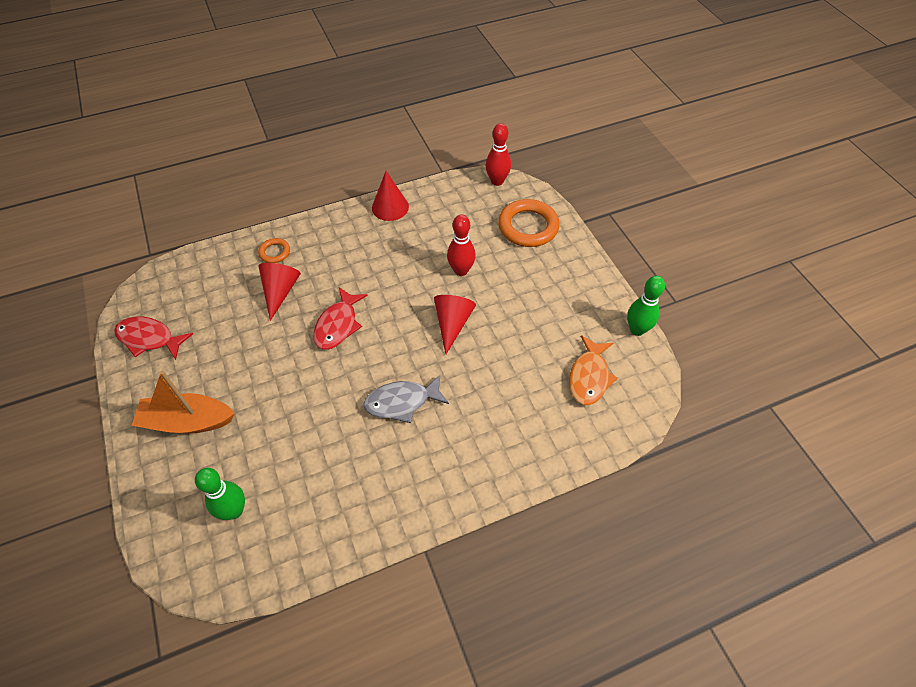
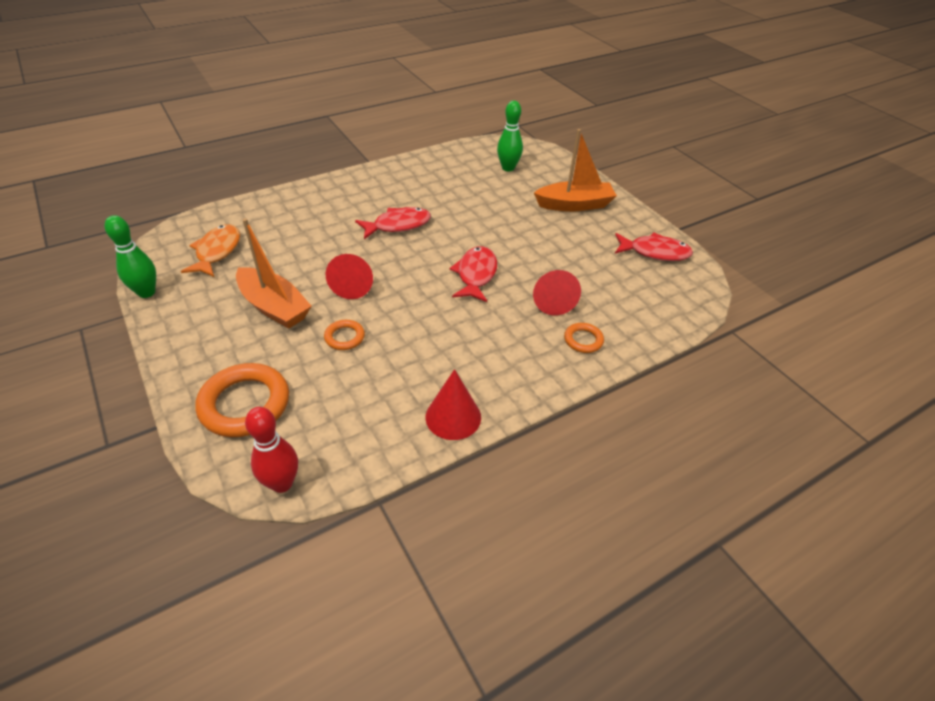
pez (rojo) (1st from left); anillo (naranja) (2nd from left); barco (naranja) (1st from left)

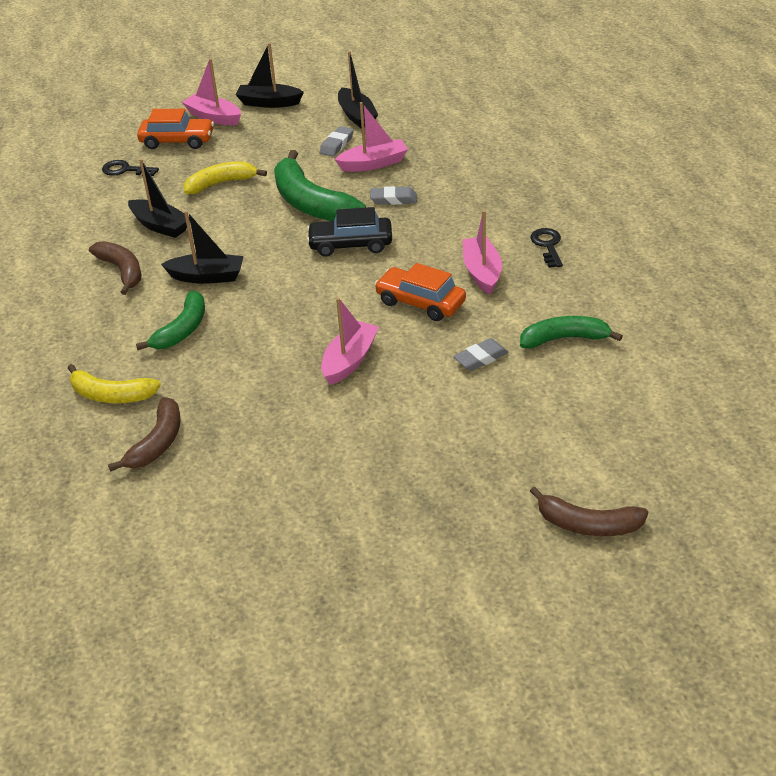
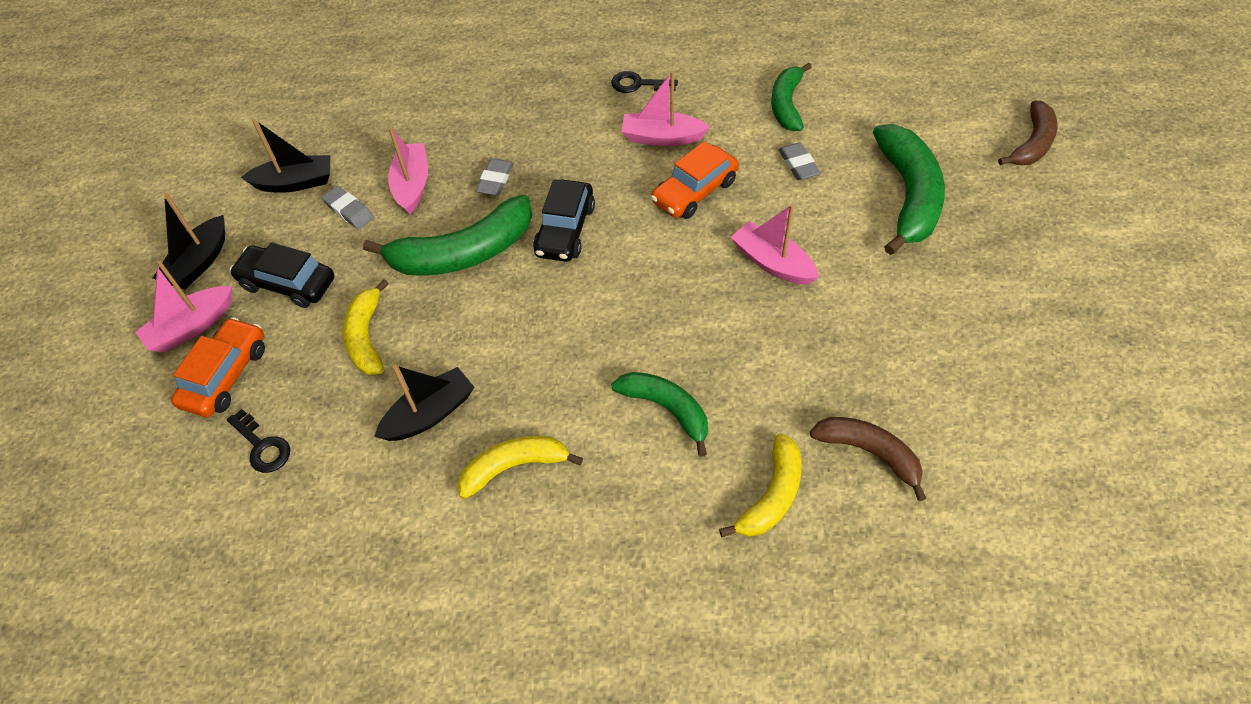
plátano (amarillo) (2nd from left); llave (negro) (1st from left); barco (negro) (2nd from left in the first image); coche (negro) (1st from left); plátano (verde) (4th from left)

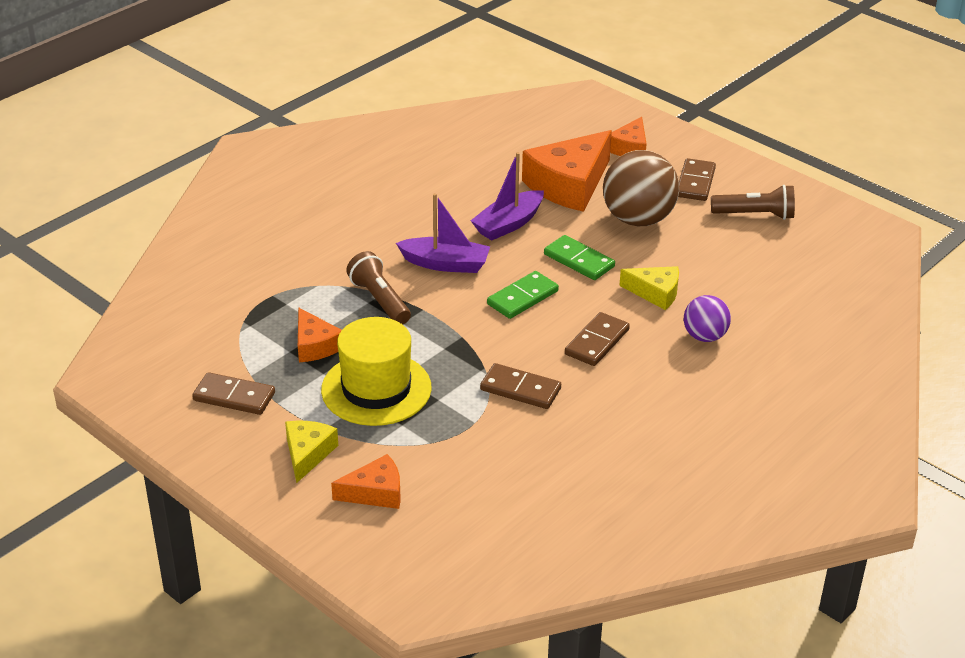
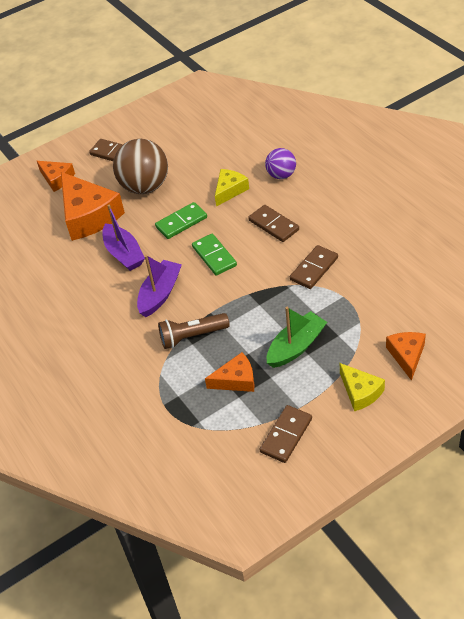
queso (amarillo) (2nd from left); barco (verde); lámpara de mano (marrón) (2nd from left in the first image)

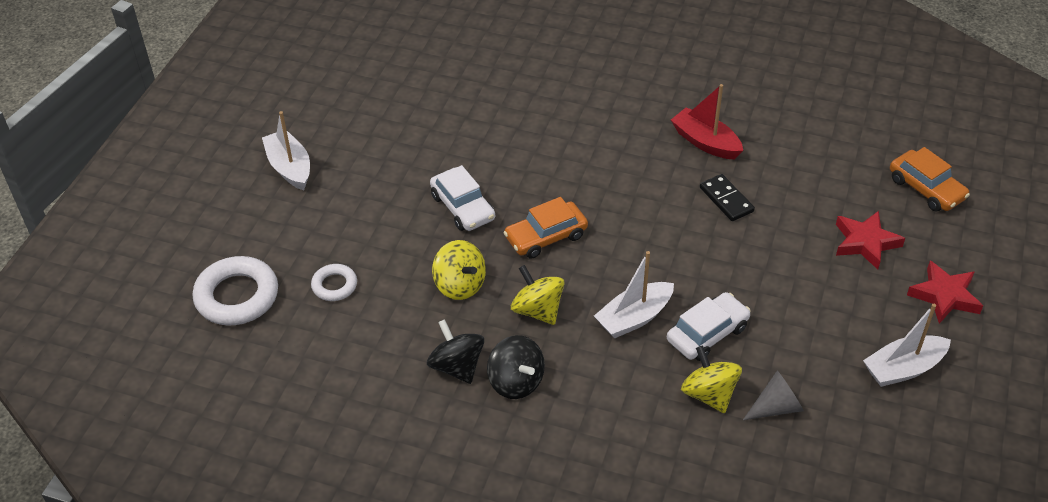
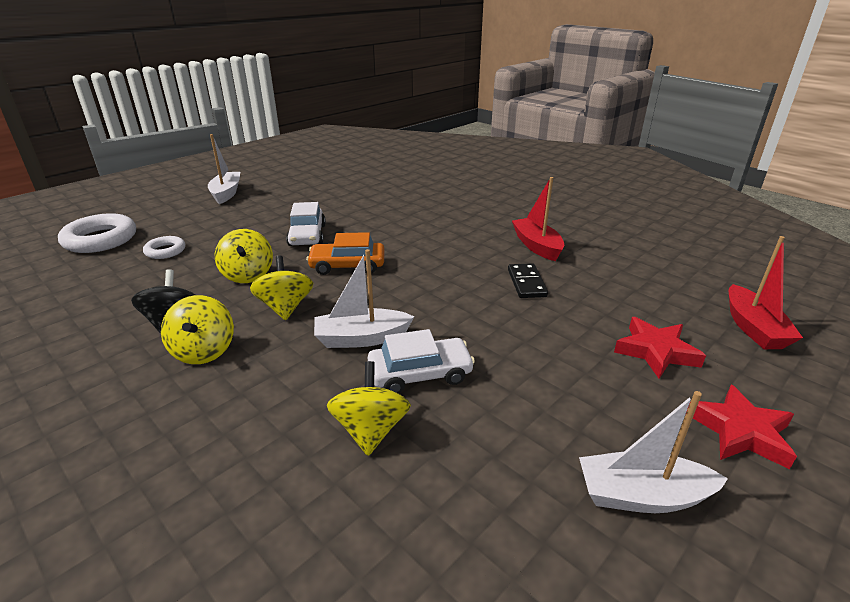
peonza (amarillo) (1st from left); cono (gris); barco (rojo) (2nd from left)

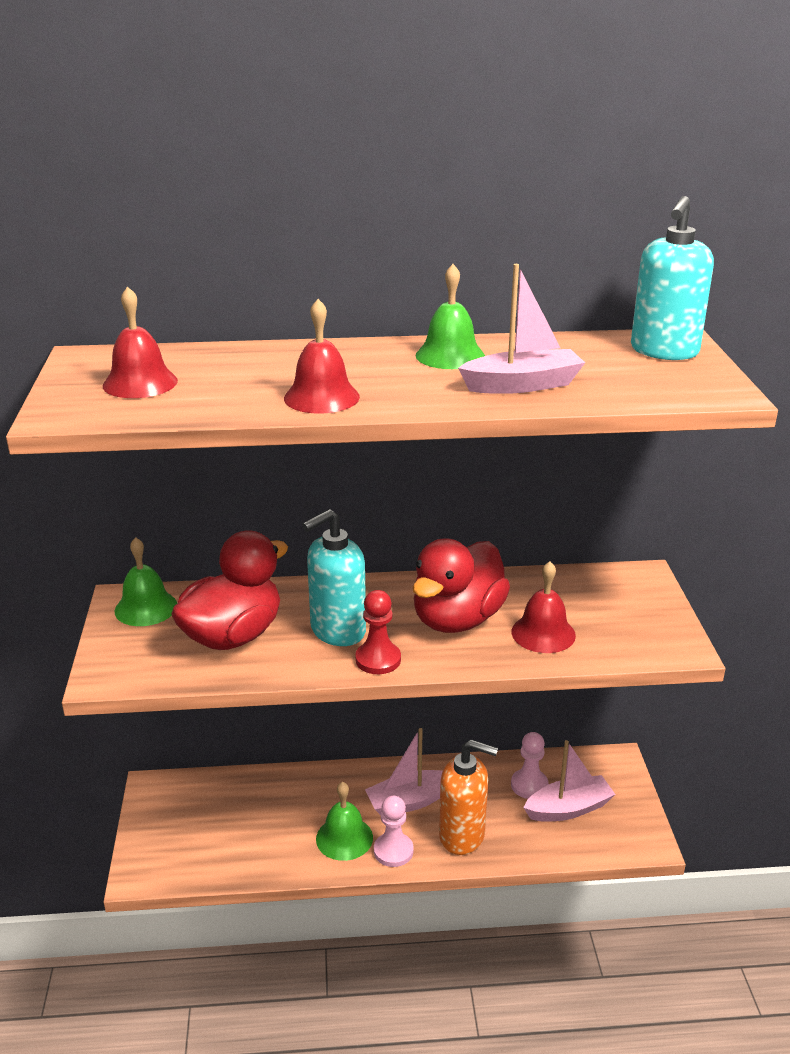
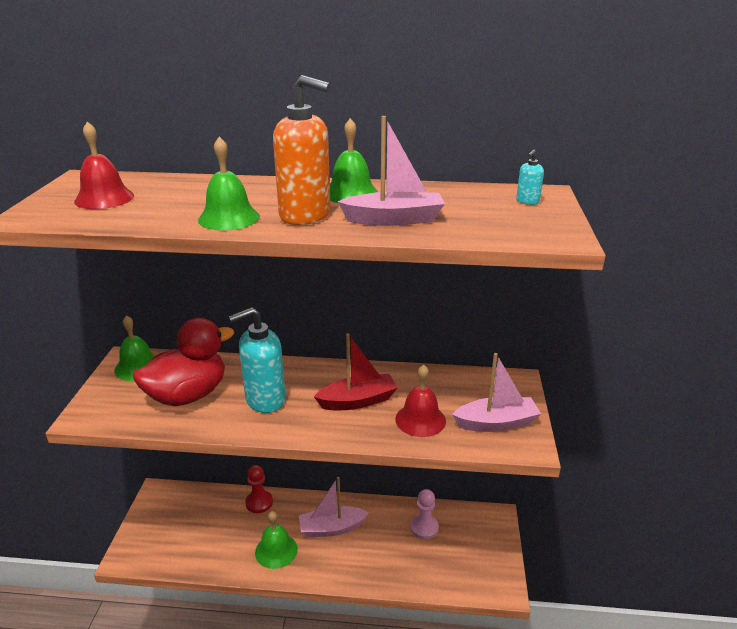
campana (verde) (2nd from left); peón (rojo); peón (rosa) (1st from left in the first image); barco (rojo); dispensador de jabón (naranja); barco (rosa) (3rd from left); dispensador de jabón (turquesa) (2nd from left)

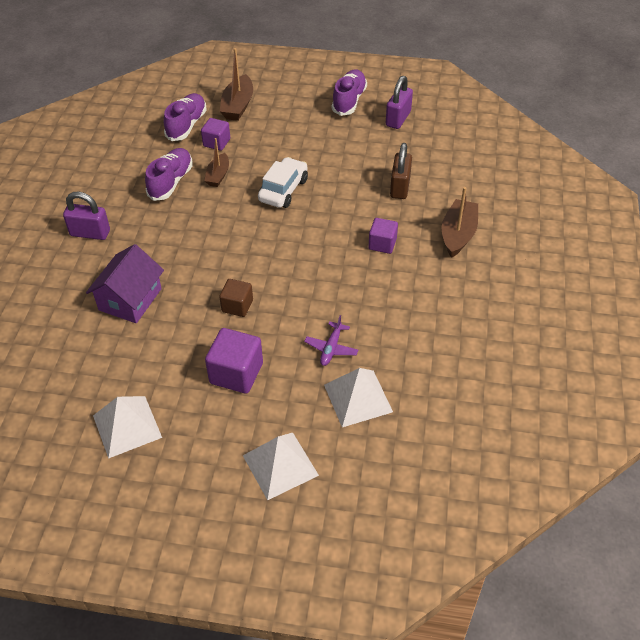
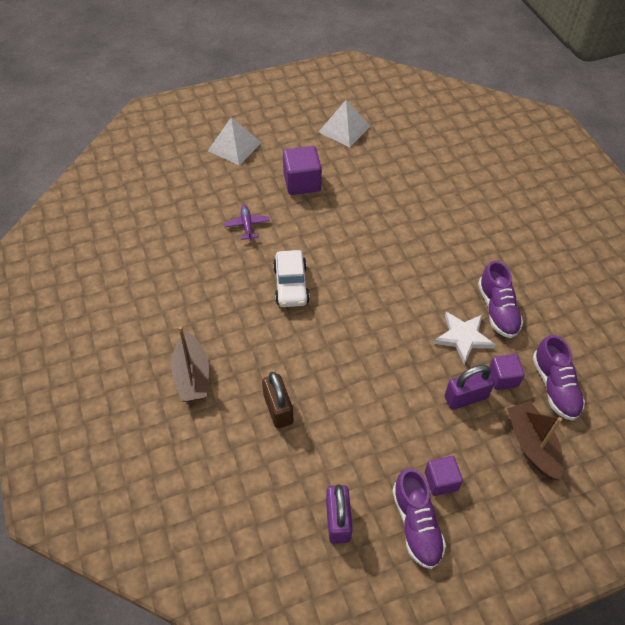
candado (morado) (2nd from left); casa (morado); estrella (blanco); cubo (marrón); coche (blanco); pirámide (blanco) (3rd from left in the first image); cubo (morado) (2nd from left)

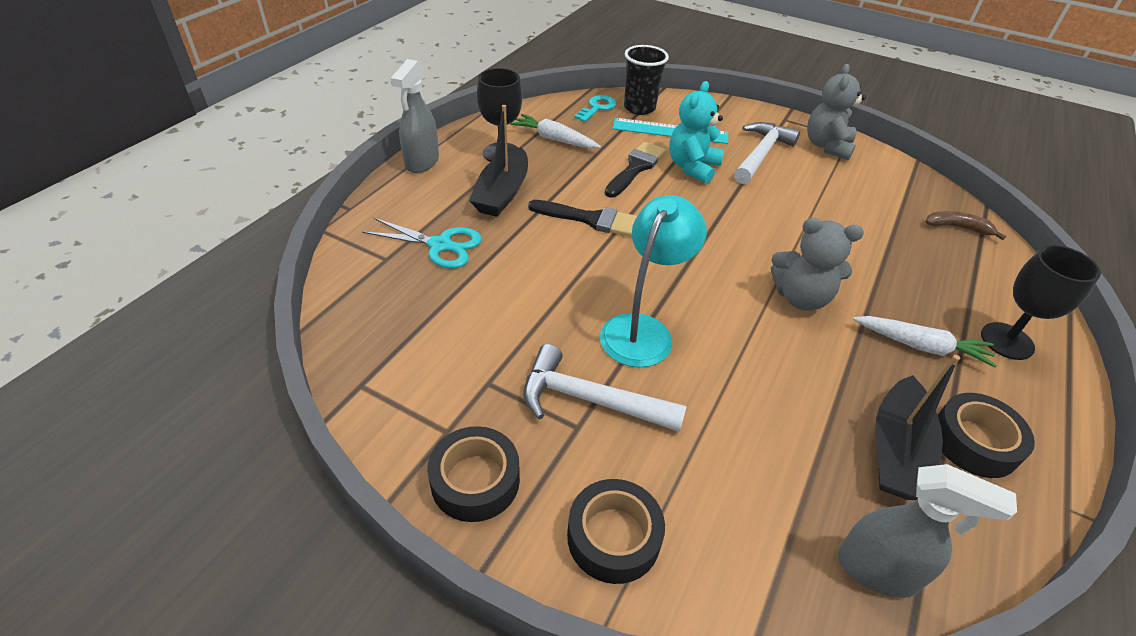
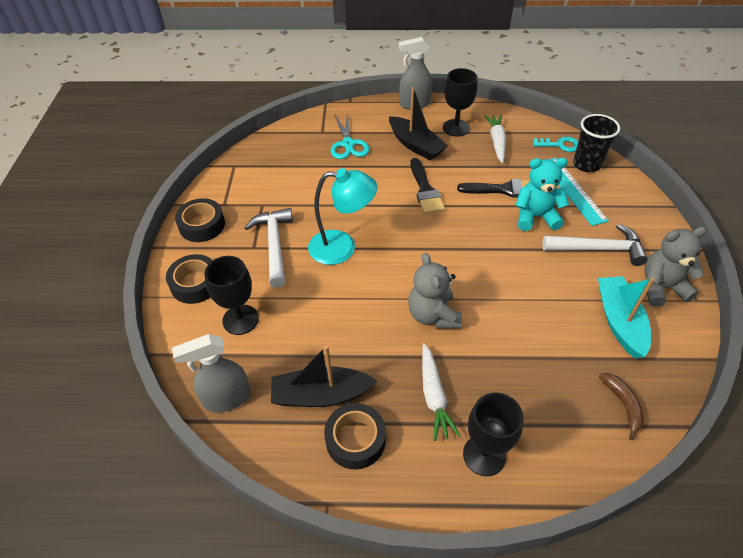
barco (negro) (2nd from left); pulverizador (gris) (1st from left); copa (negro) (1st from left); barco (turquesa)

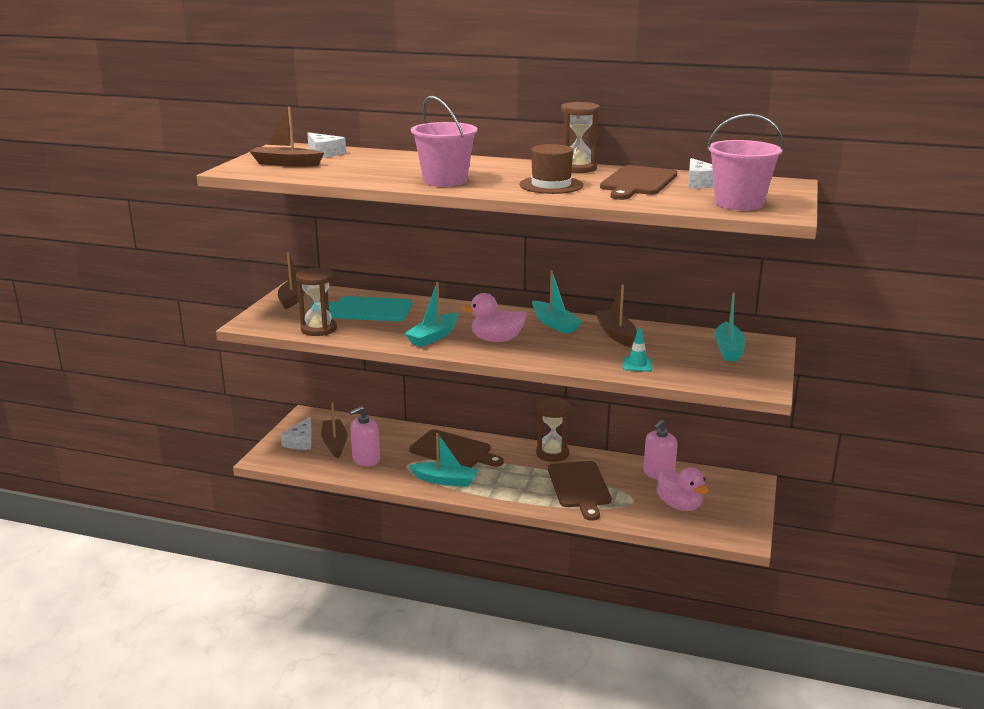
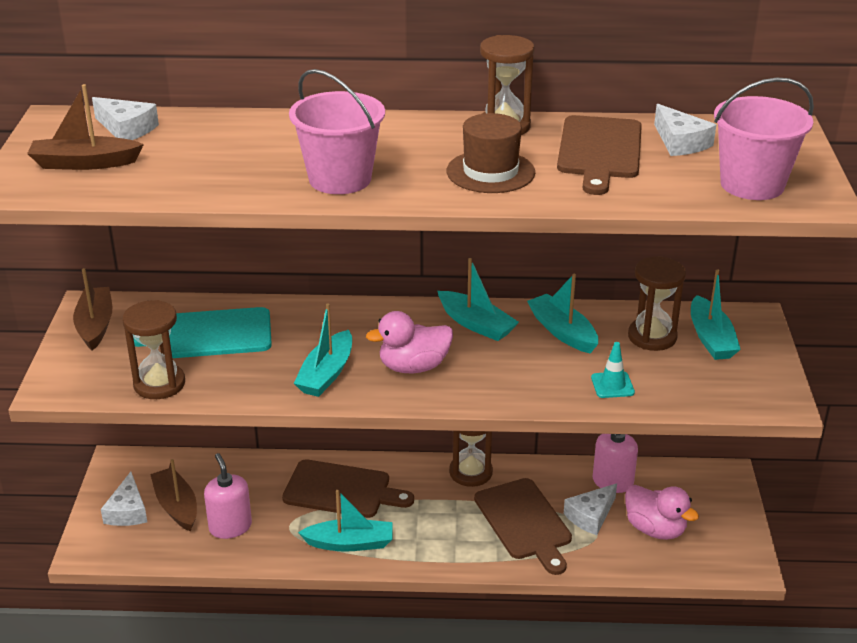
dispensador de jabón (rosa) (1st from left); barco (turquesa) (4th from left); queso (blanco) (3rd from left); reloj de arena (marrón) (4th from left)

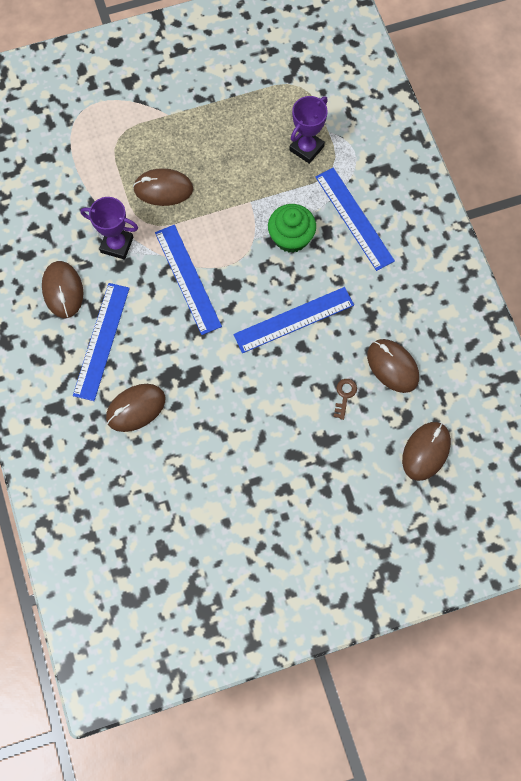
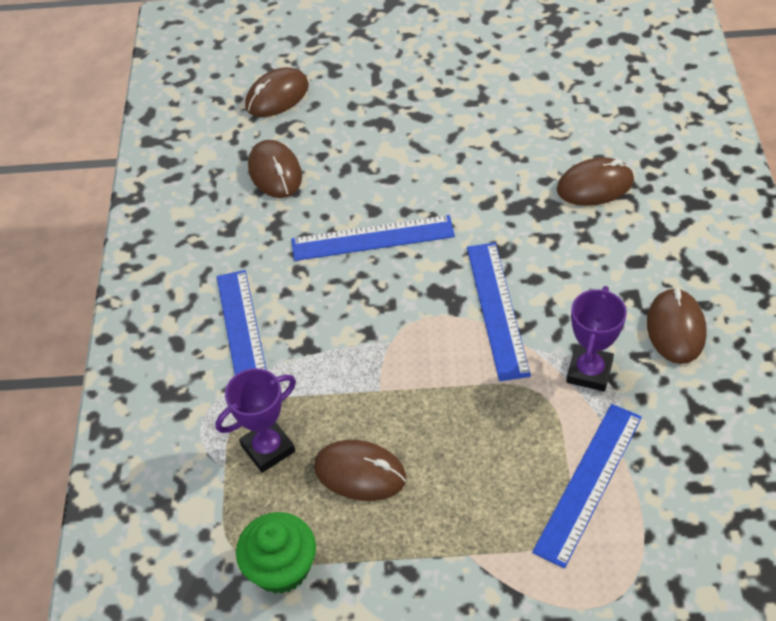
regla (azul) (4th from left); trofeo (morado) (2nd from left); ratón (marrón) (3rd from left); magdalena (verde); llave (marrón)

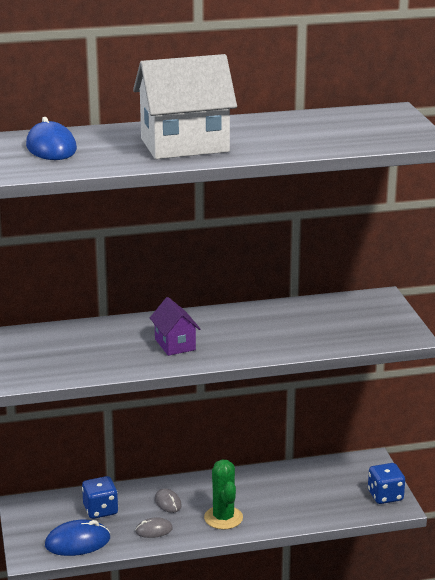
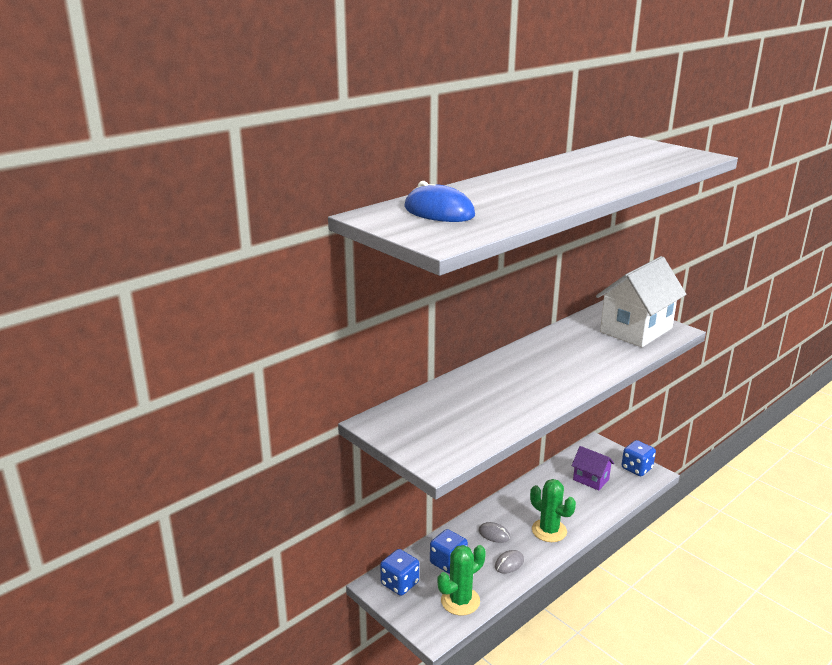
cactus (verde) (1st from left); casa (blanco); casa (morado); dado (azul) (1st from left)

